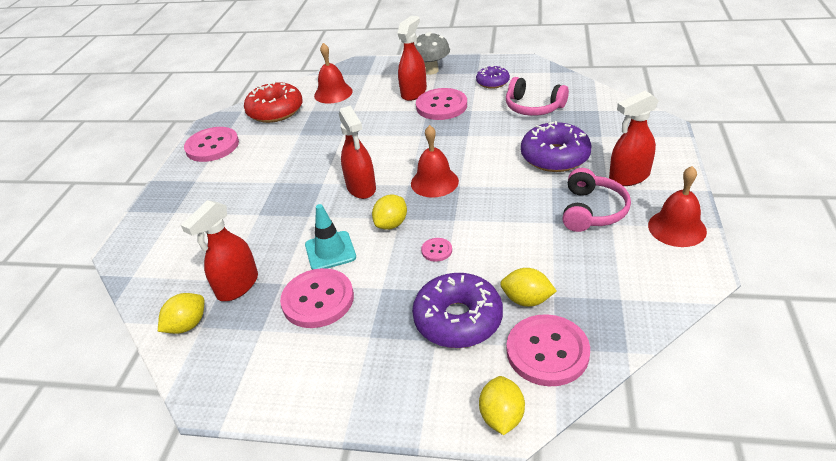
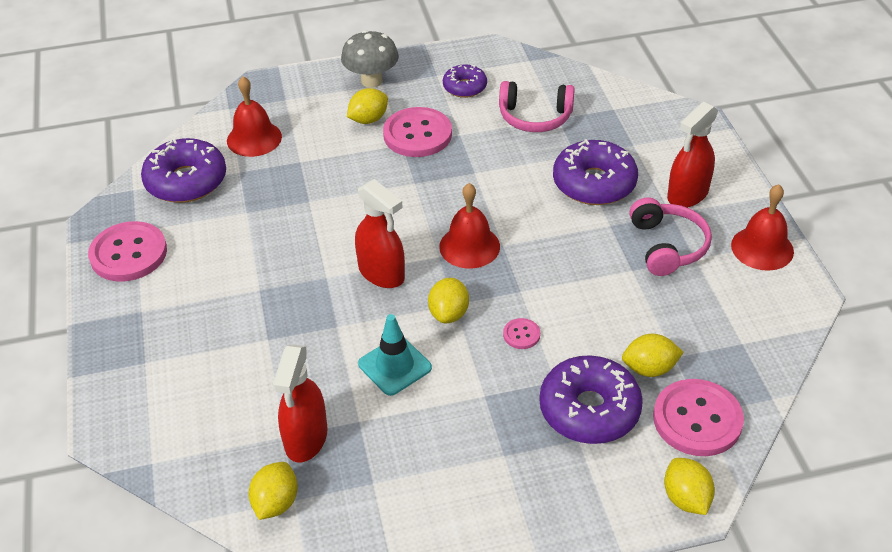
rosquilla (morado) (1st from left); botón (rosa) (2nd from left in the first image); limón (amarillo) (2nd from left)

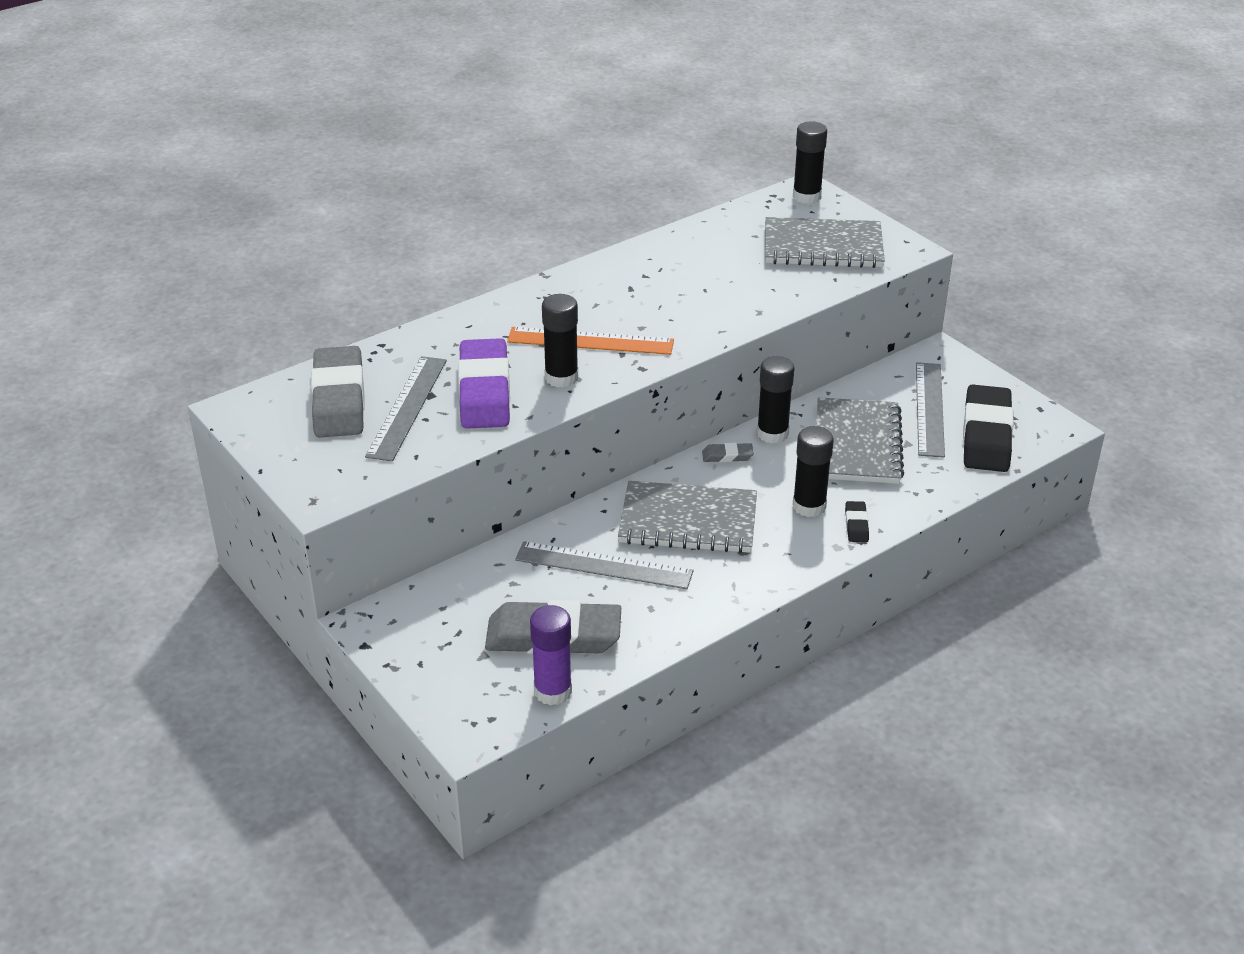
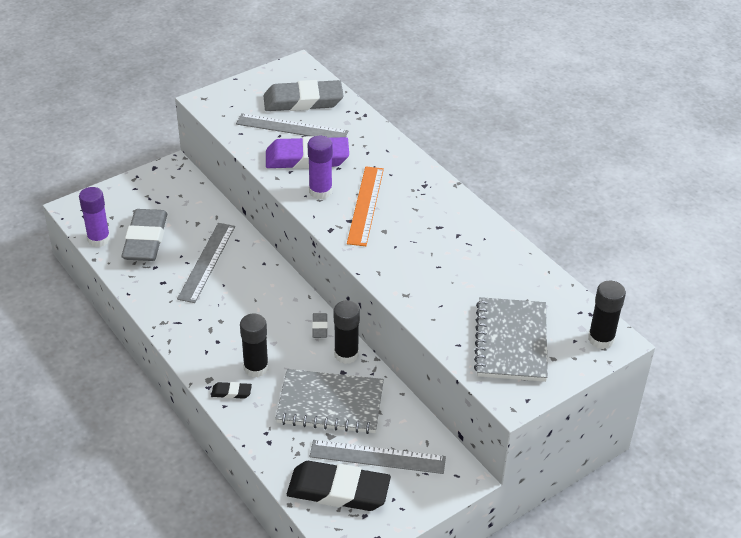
barra de pegamento (morado) (2nd from left); cuaderno (gris) (1st from left in the first image)

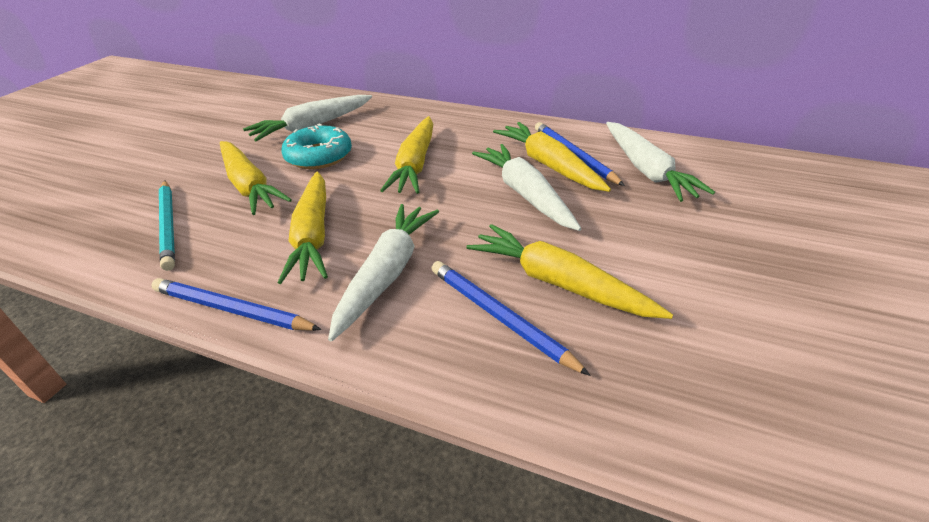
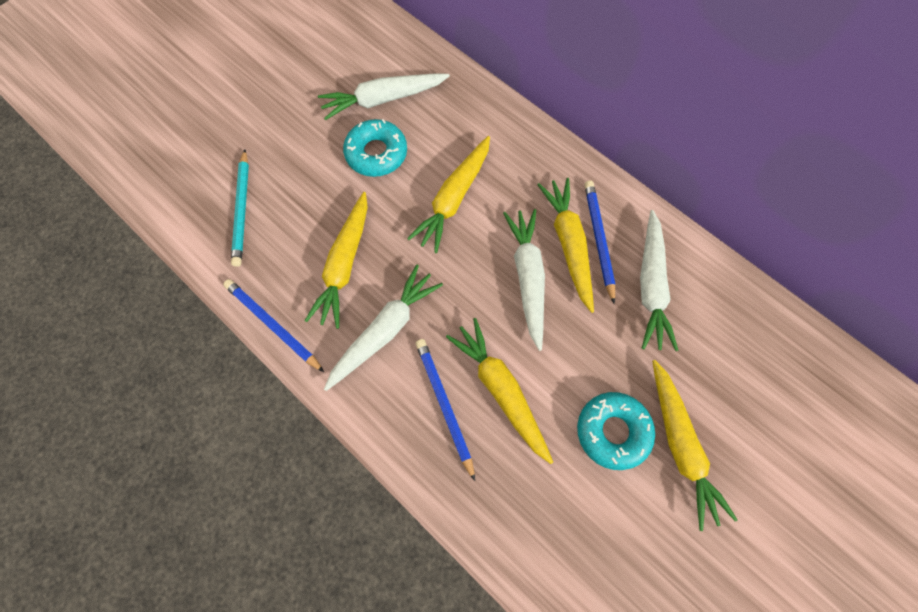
zanahoria (amarillo) (5th from left); rosquilla (turquesa) (2nd from left)

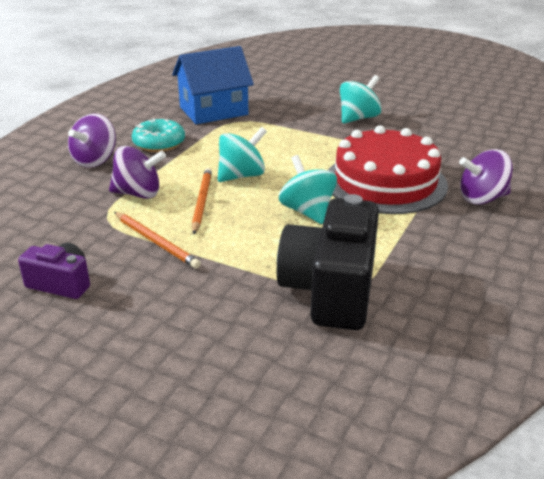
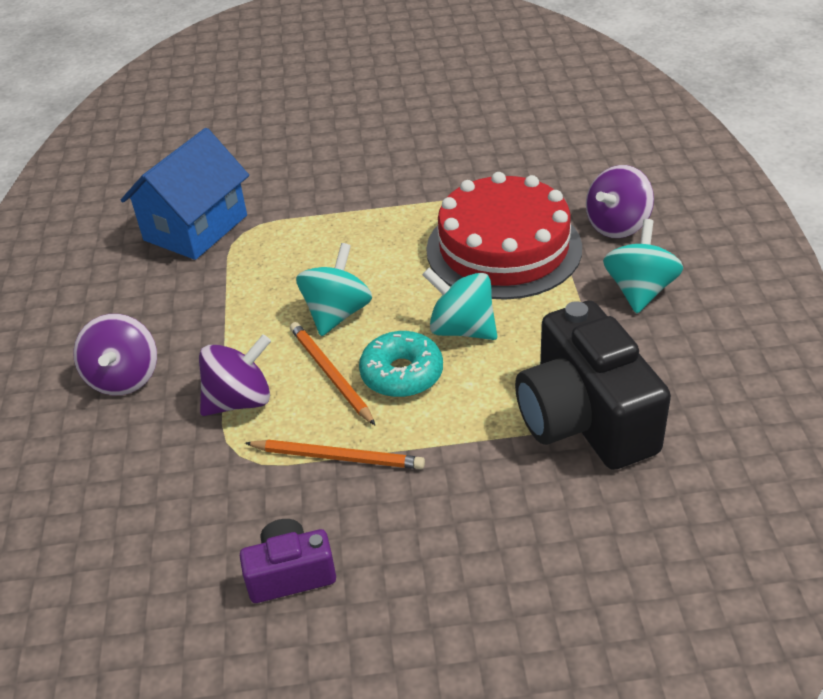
rosquilla (turquesa); peonza (turquesa) (3rd from left)

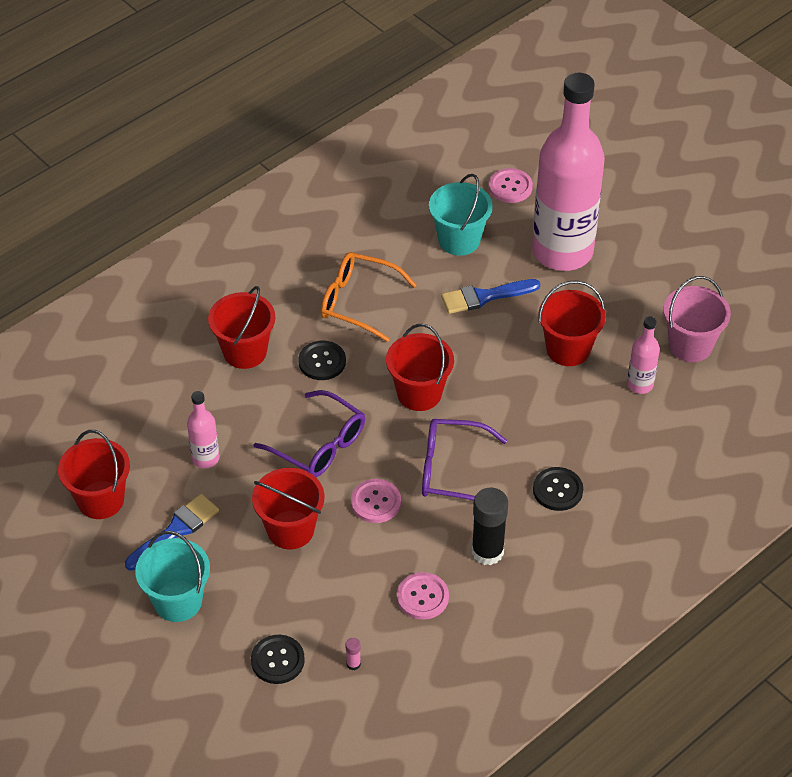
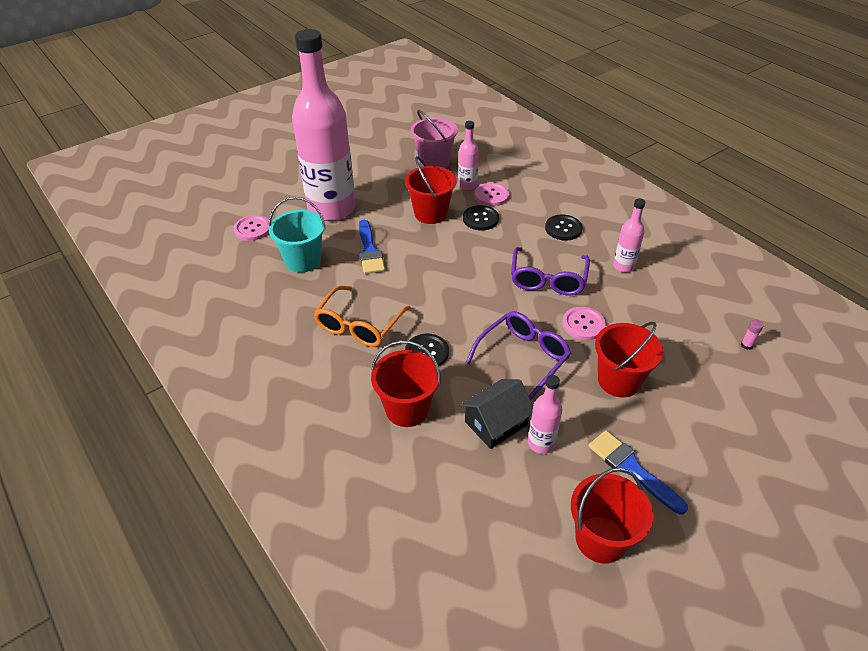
balde (turquesa) (1st from left in the first image); botón (negro) (2nd from left); balde (rojo) (4th from left in the first image); botón (rosa) (2nd from left); botella (rosa) (4th from left); casa (negro)

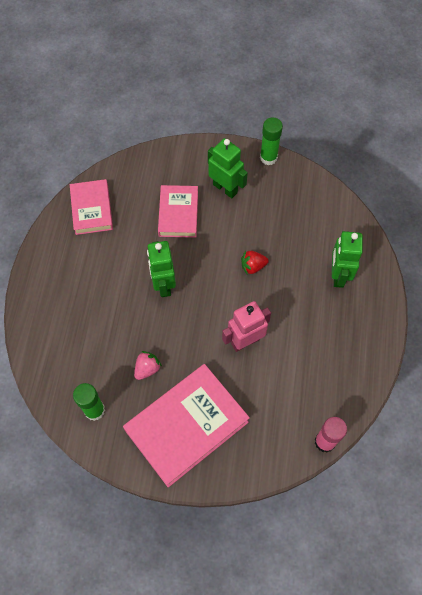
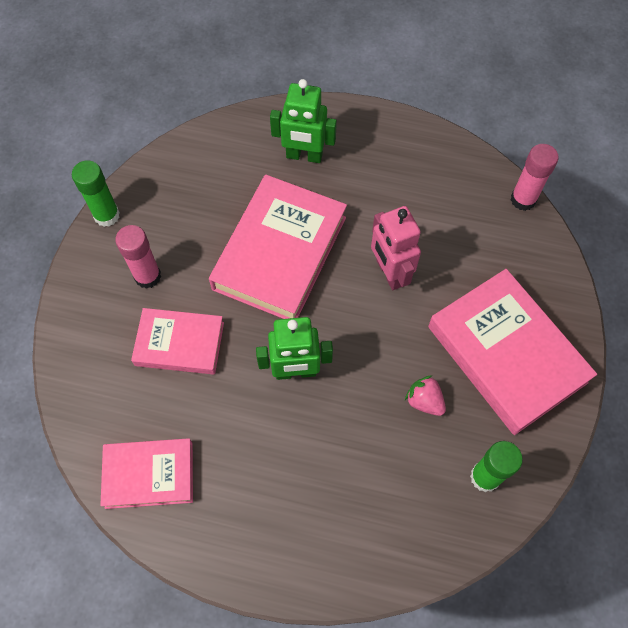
barra de pegamento (rosa) (1st from left); libro (rosa) (3rd from left)

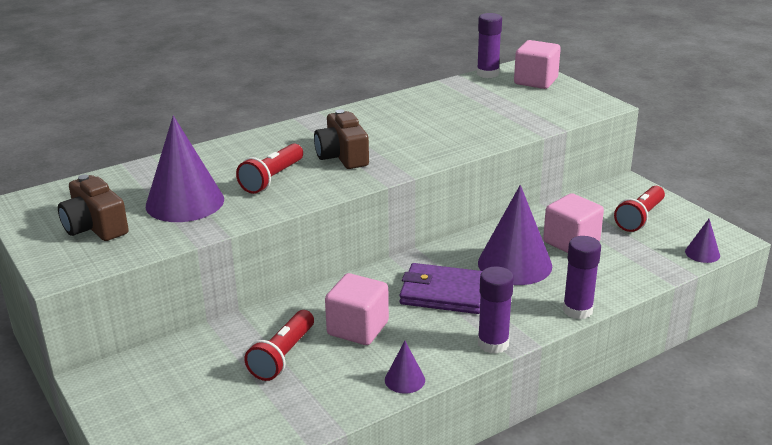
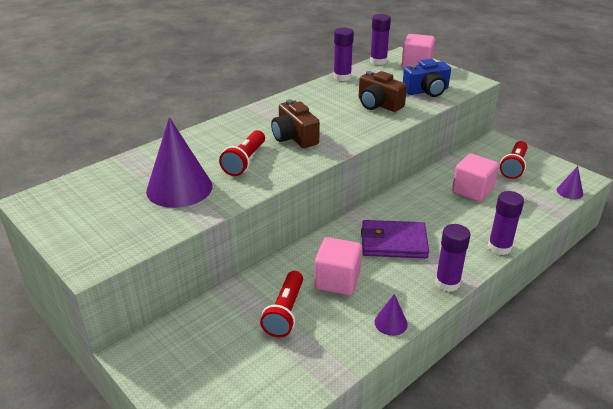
cámara (marrón) (2nd from left); cono (morado) (3rd from left in the first image); barra de pegamento (morado) (1st from left); cámara (azul)

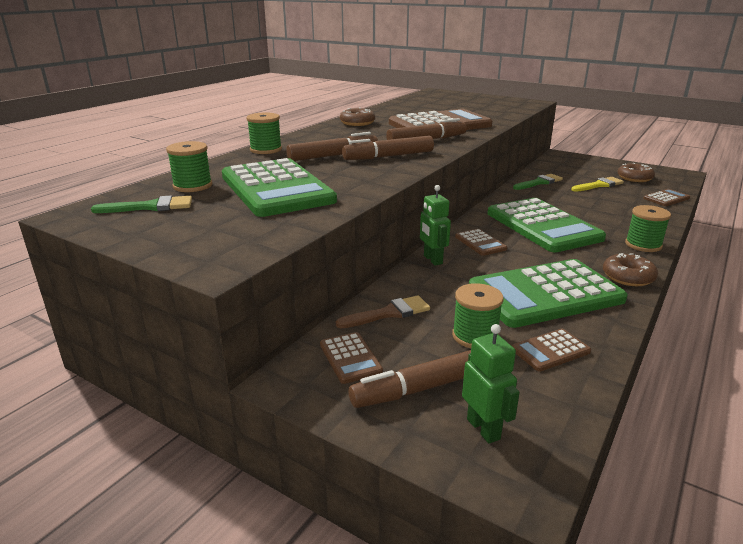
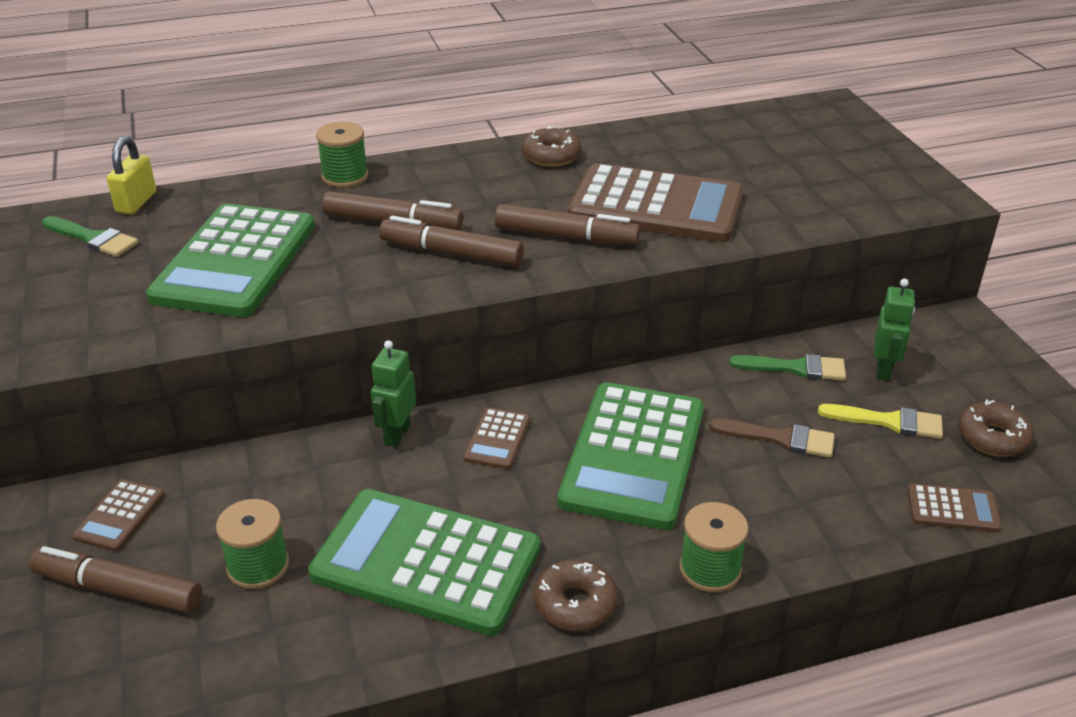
carrete (verde) (1st from left in the first image); pincel (marrón); robot (verde) (2nd from left); calculadora (marrón) (4th from left in the first image); candado (amarillo)

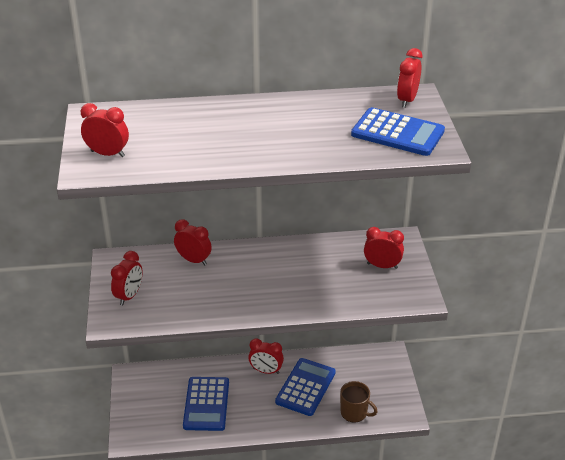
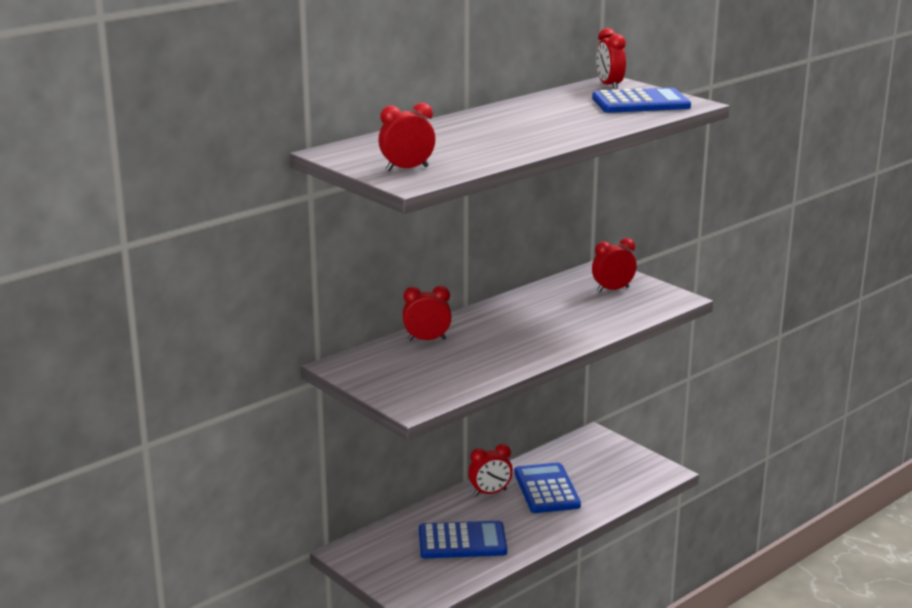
despertador (rojo) (2nd from left in the first image); calculadora (azul) (1st from left); taza (marrón)

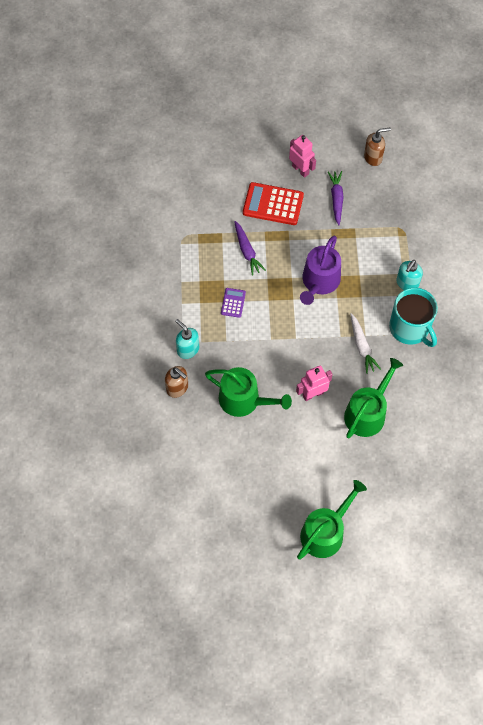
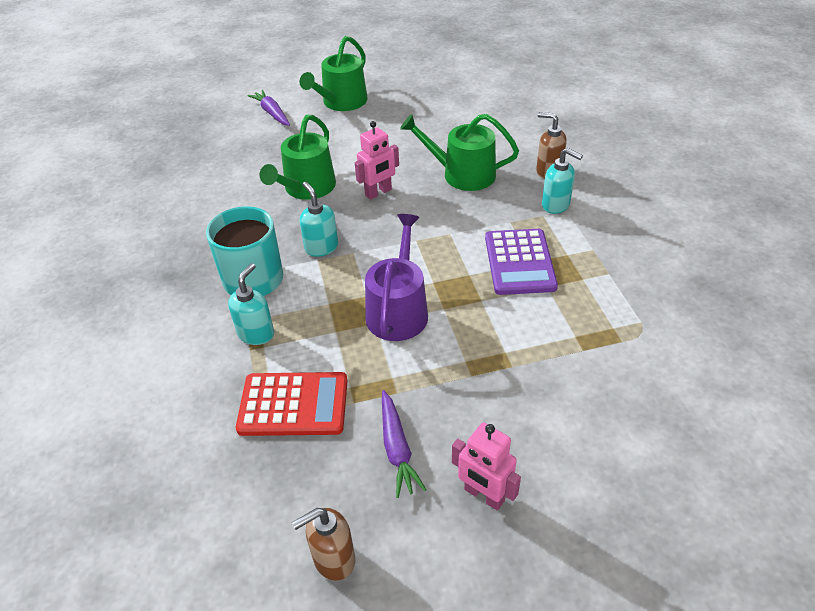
calculadora (morado); zanahoria (morado) (1st from left); calculadora (rojo); dispensador de jabón (turquesa) (2nd from left)

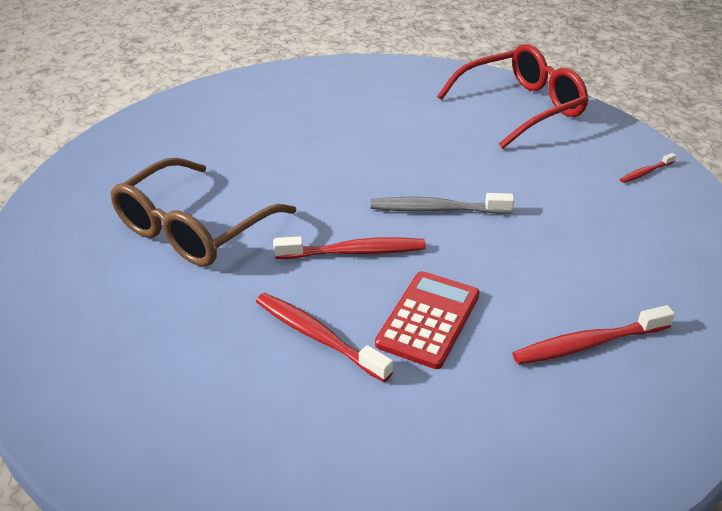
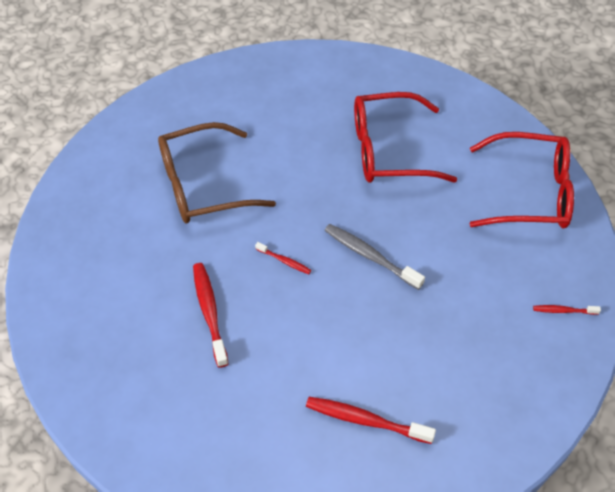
cepillo de dientes (rojo) (2nd from left); calculadora (rojo); gafas (rojo) (1st from left)

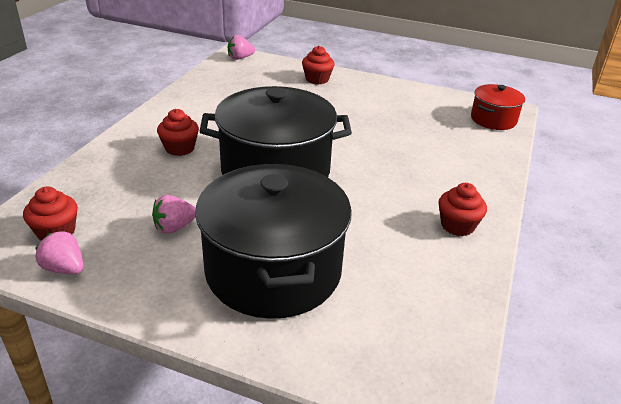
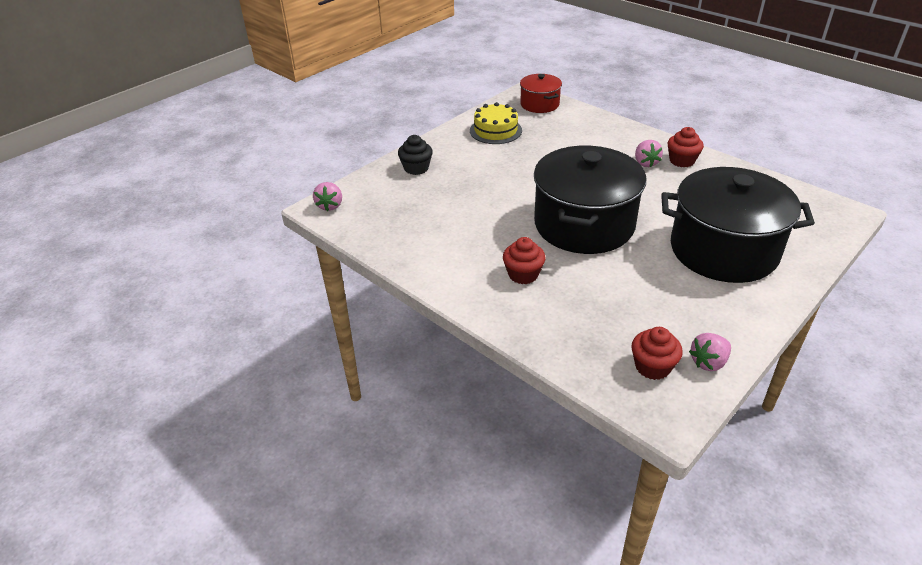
fresa (rosa) (2nd from left); magdalena (negro); tarta (amarillo)

